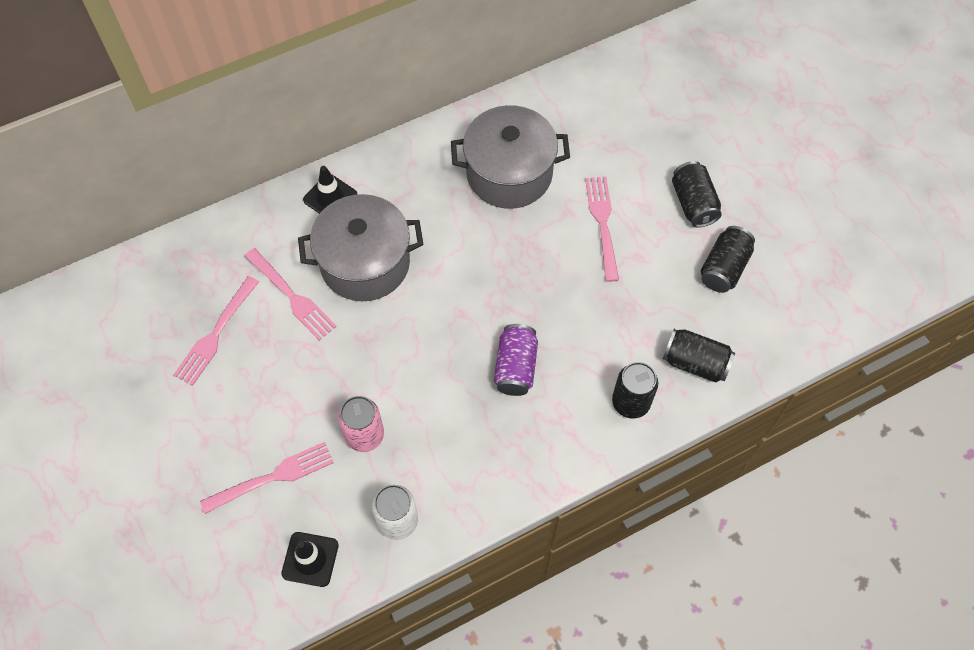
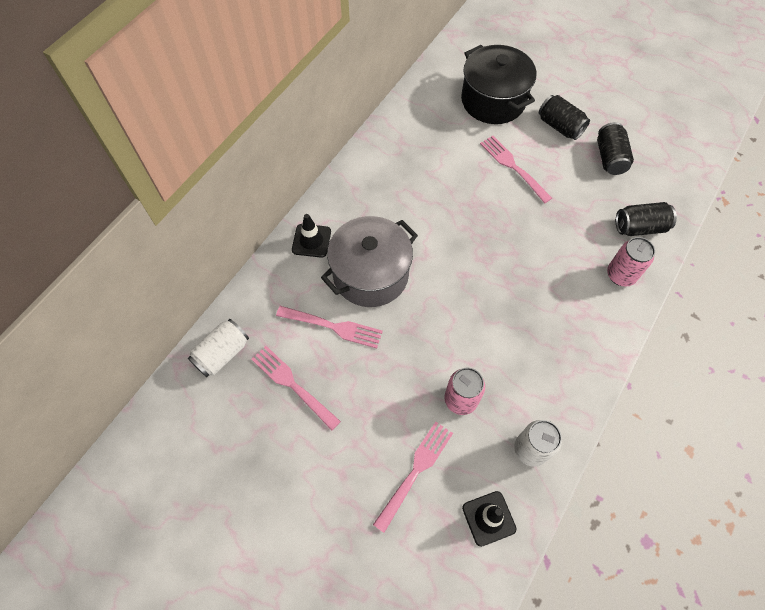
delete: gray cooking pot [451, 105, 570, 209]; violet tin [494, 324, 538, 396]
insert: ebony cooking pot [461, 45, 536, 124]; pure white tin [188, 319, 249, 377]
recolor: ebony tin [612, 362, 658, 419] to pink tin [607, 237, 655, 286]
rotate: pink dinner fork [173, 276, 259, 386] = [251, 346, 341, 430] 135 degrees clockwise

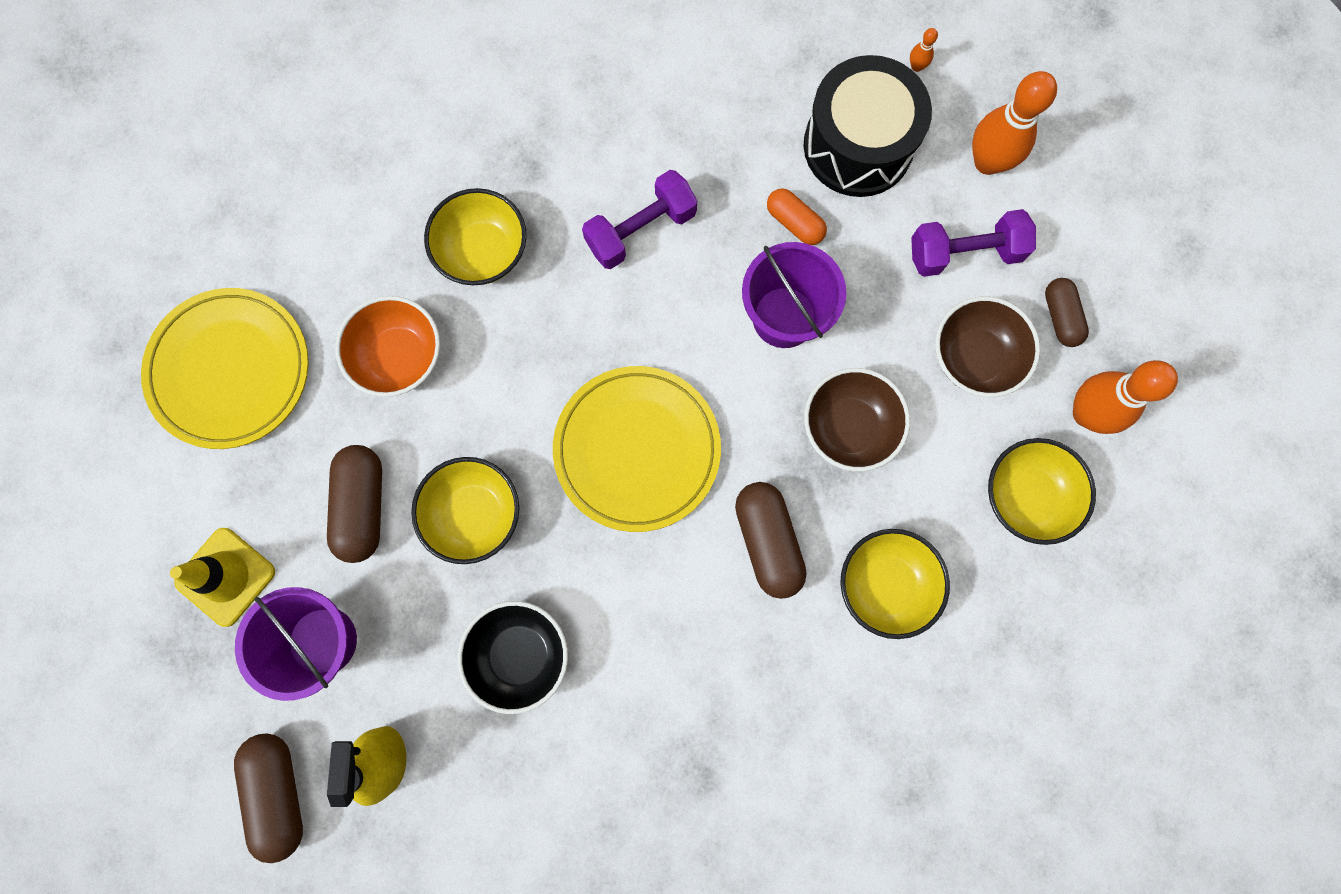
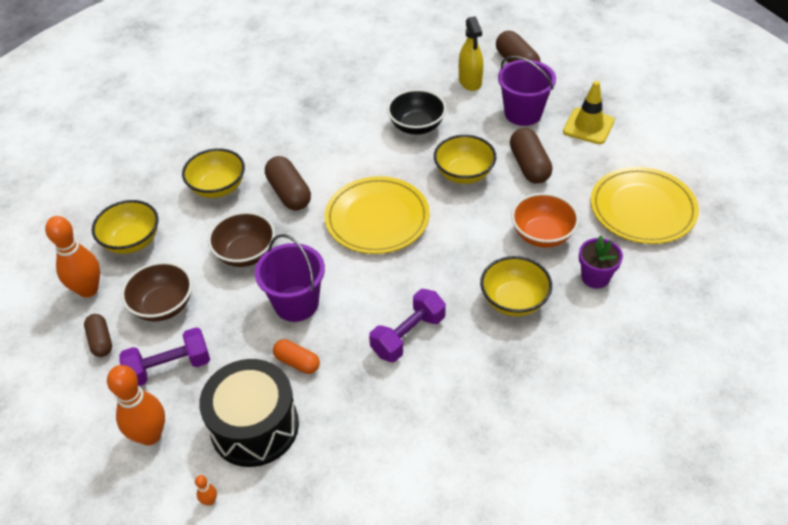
insert: violet flower pot [579, 235, 623, 289]

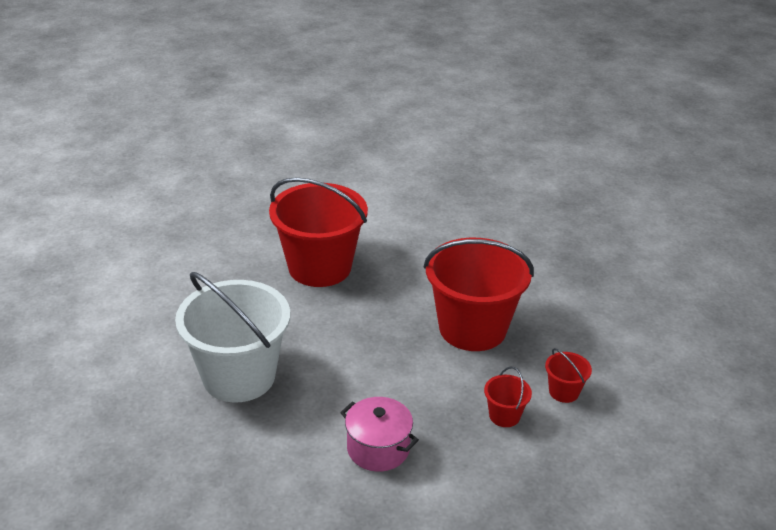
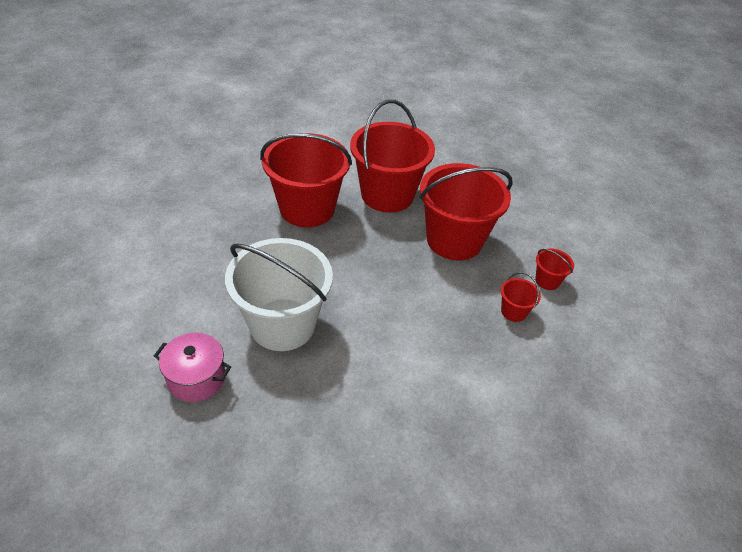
insert: crimson sand bucket [350, 100, 435, 213]
move: pink cooking pot [340, 397, 419, 472] to [154, 332, 231, 402]

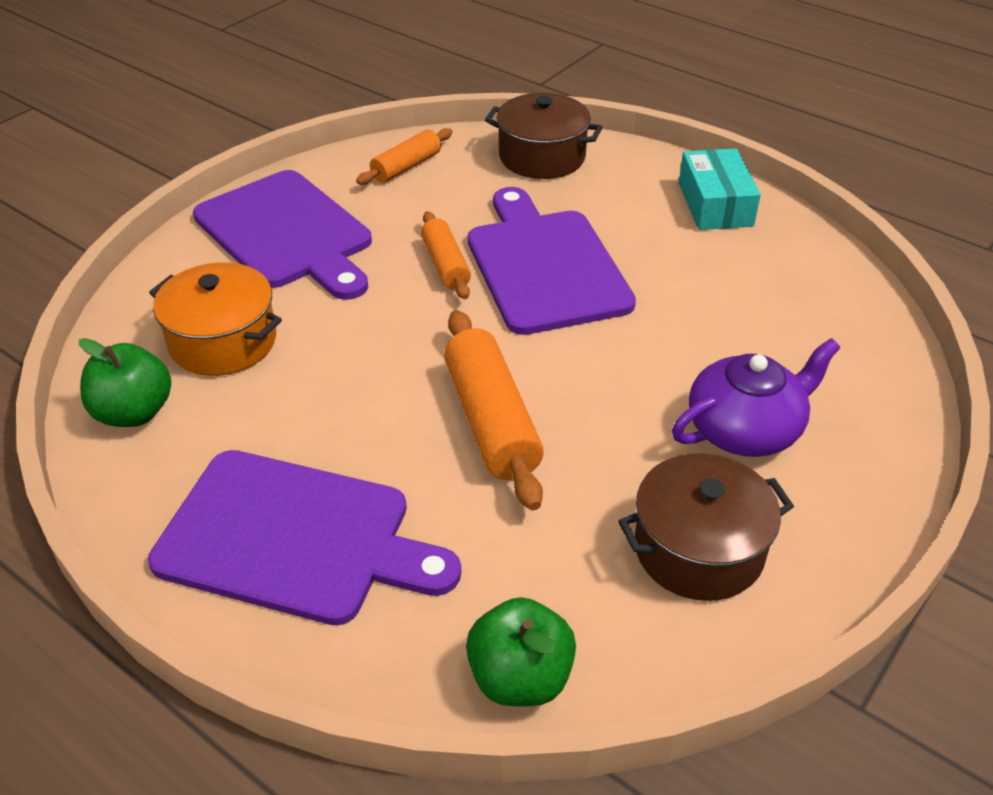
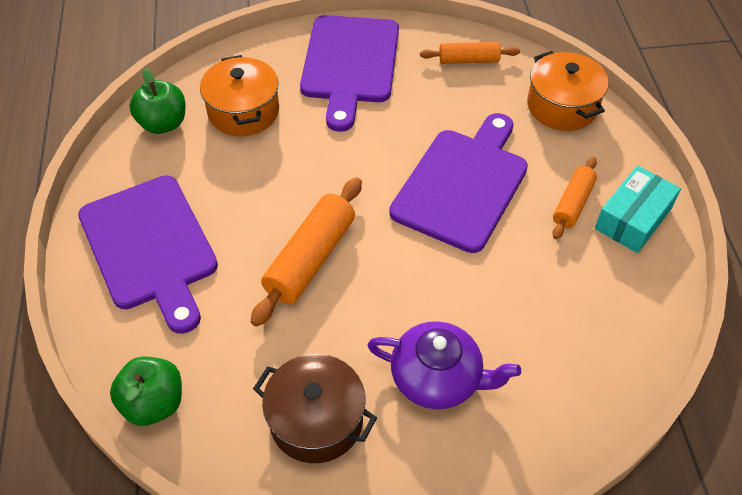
move: orange-coloured dough roller [421, 211, 471, 299] to [552, 157, 597, 239]
recolor: dark brown cooking pot [485, 93, 603, 179] to orange-coloured cooking pot [527, 51, 609, 131]

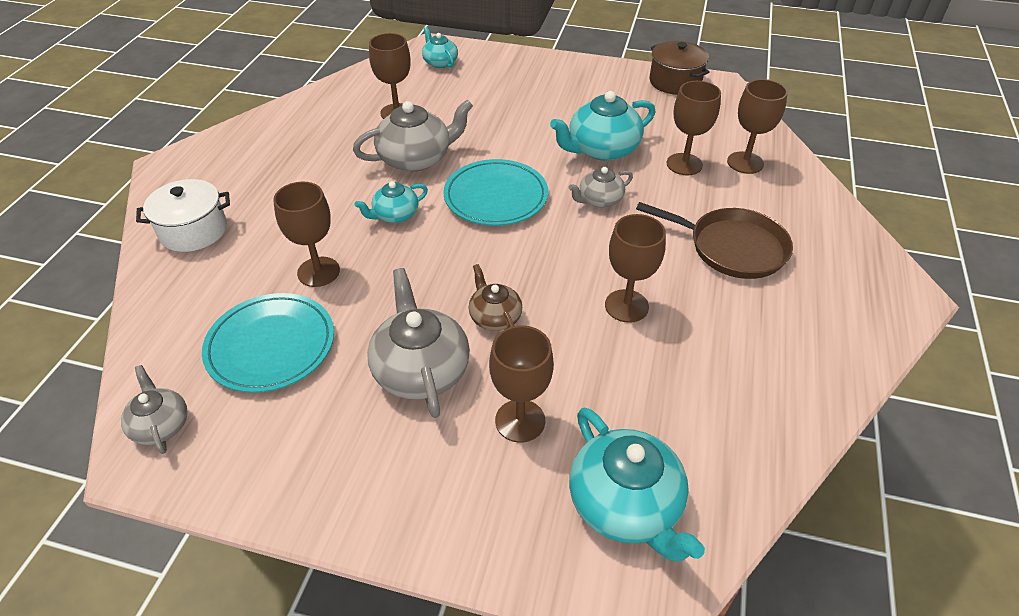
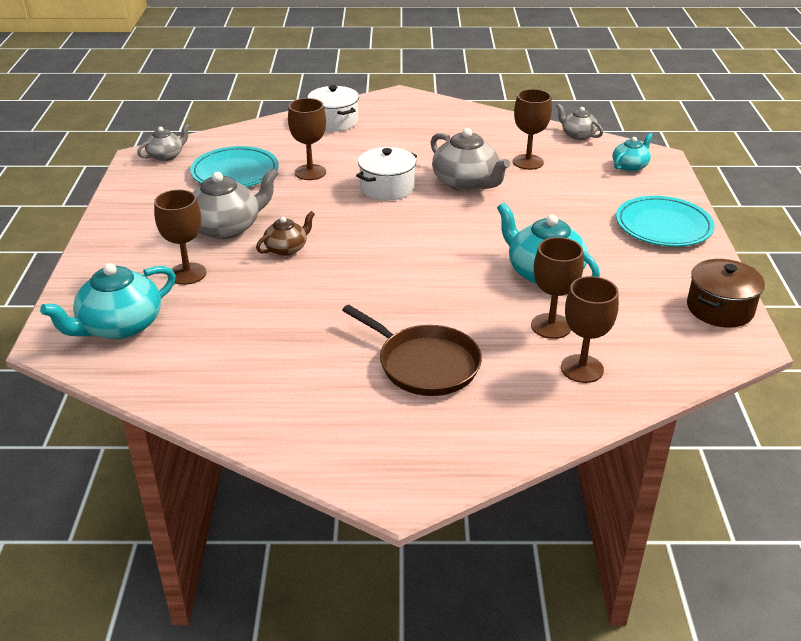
delete: dark brown goblet [605, 214, 666, 323]
move: aqua dinner plate [443, 159, 548, 226] to [616, 196, 715, 247]; gray teapot [568, 167, 633, 208] to [556, 104, 603, 140]
replace: aqua teapot [355, 181, 428, 223] to pure white cooking pot [356, 147, 417, 201]
rotate: dark brown pan [636, 202, 793, 279] = [342, 305, 482, 396] 60 degrees counterclockwise

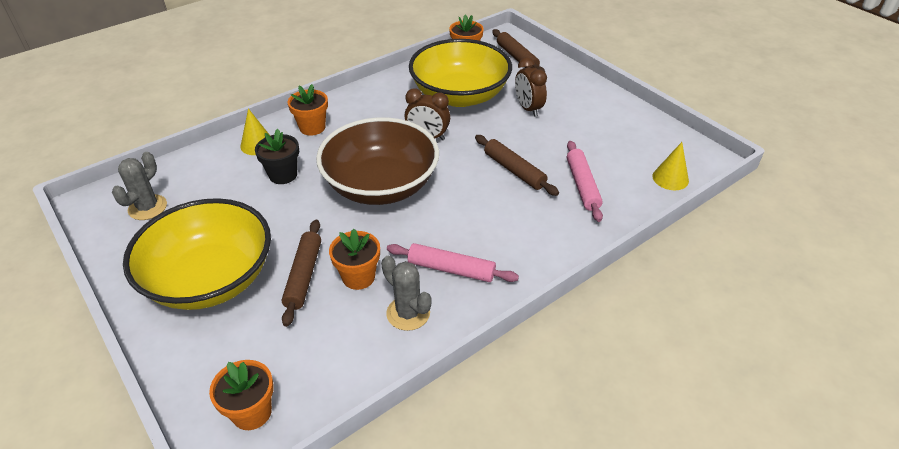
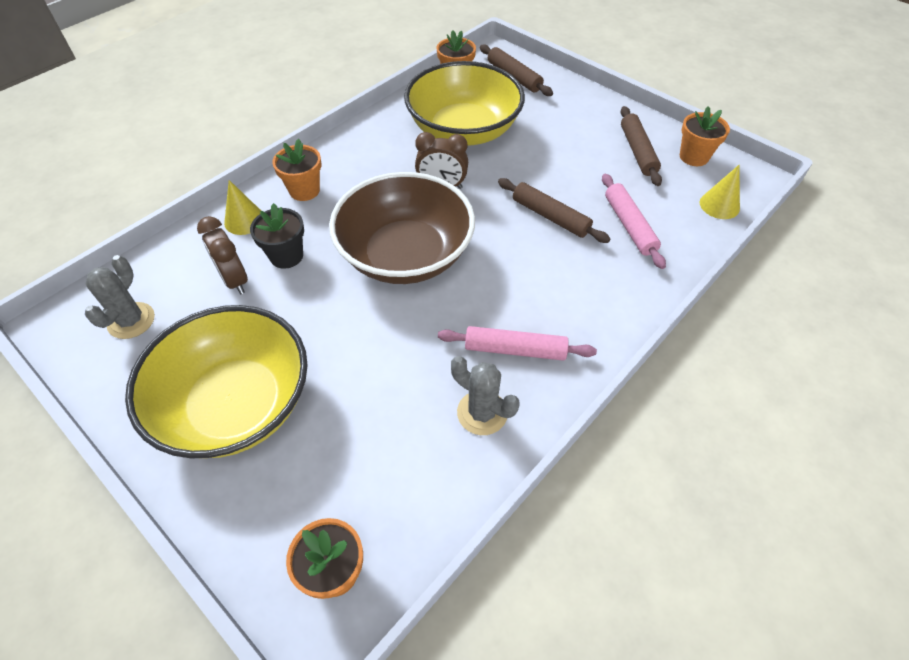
move: dark brown bedside clock [515, 57, 547, 117] to [197, 216, 248, 294]; dark brown dough roller [282, 220, 321, 327] to [621, 106, 662, 186]; orange-coloured flower pot [329, 229, 380, 290] to [680, 106, 730, 166]

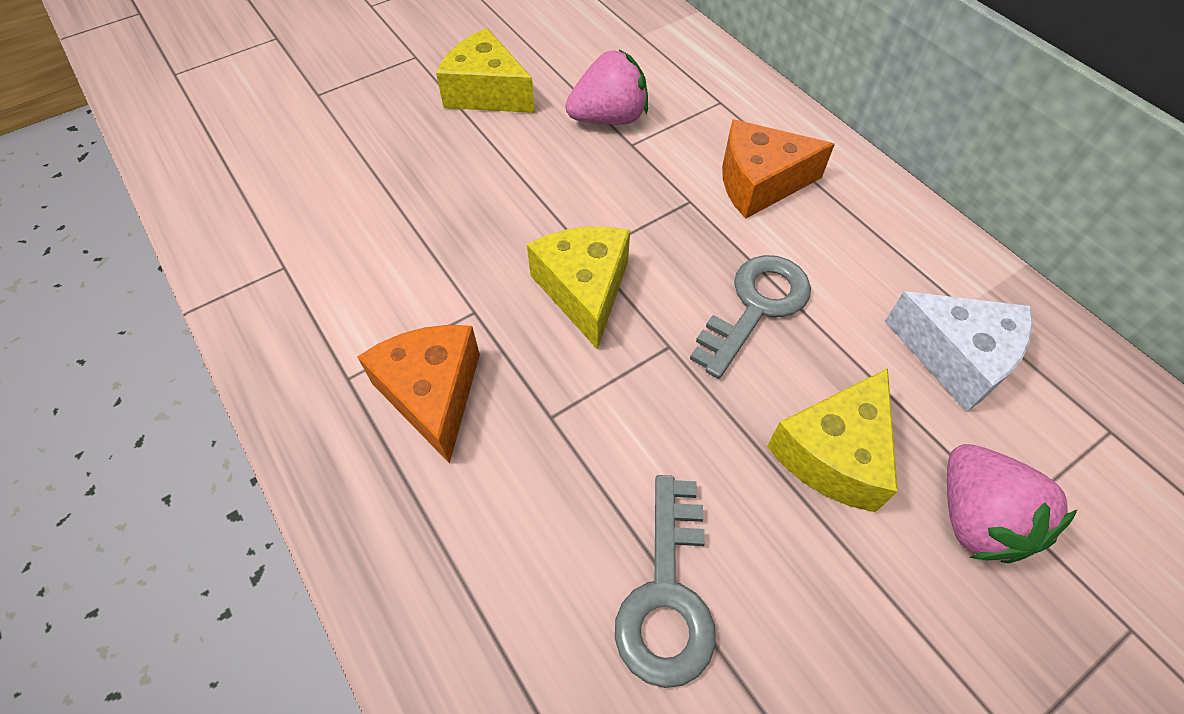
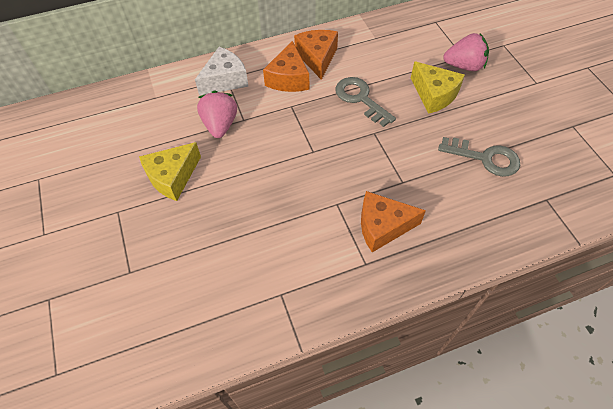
delete: bright yellow cheese wedge [527, 227, 630, 350]
insert: orange-coloured cheese wedge [294, 30, 338, 80]
move: pure white cheese wedge [885, 291, 1033, 412] to [195, 47, 249, 96]

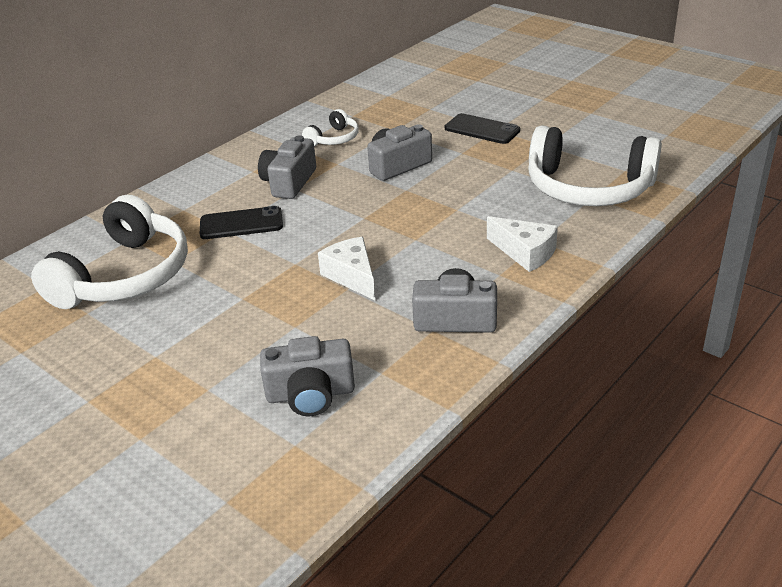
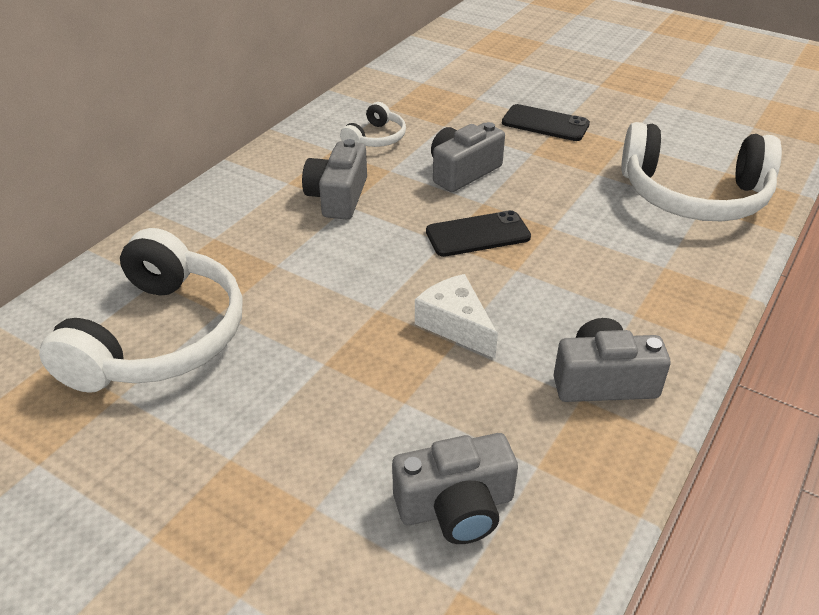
delete: pure white cheese wedge [487, 216, 558, 272]
move: ebony smartphone [200, 206, 283, 239] to [426, 210, 531, 257]

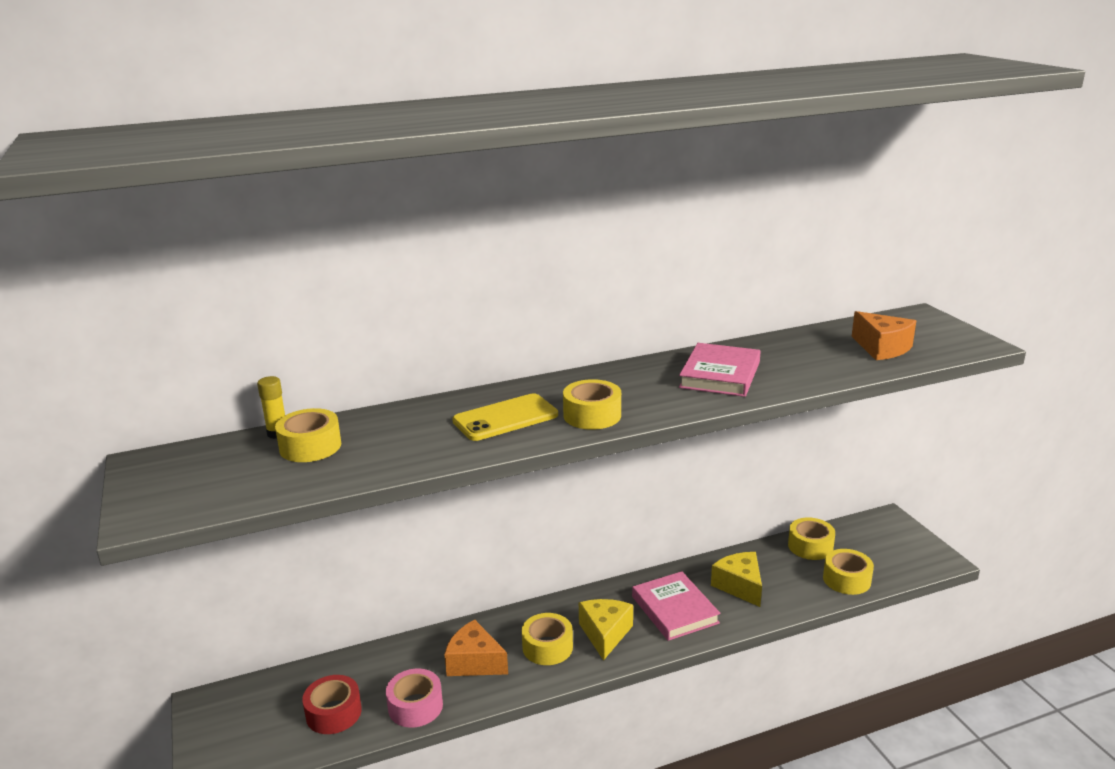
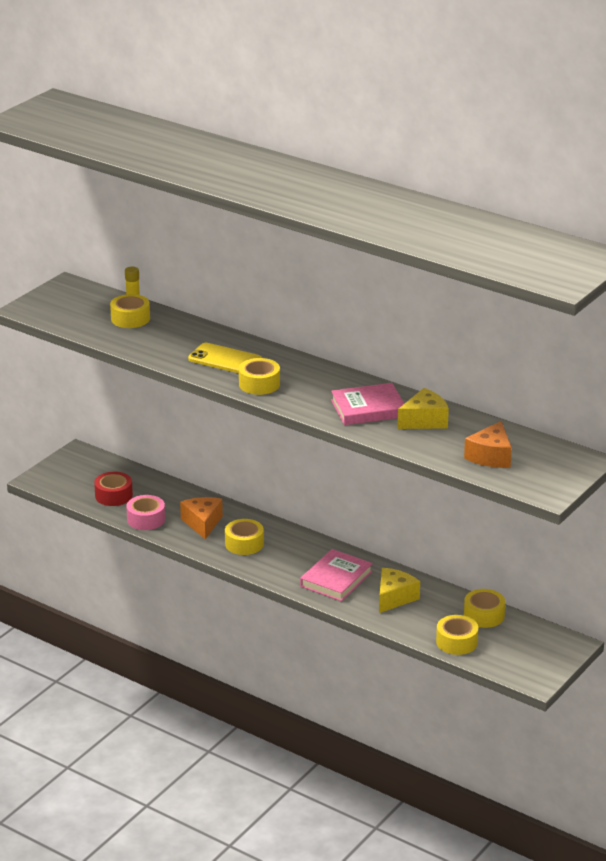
move: bright yellow cheese wedge [579, 599, 633, 661] to [397, 388, 449, 429]

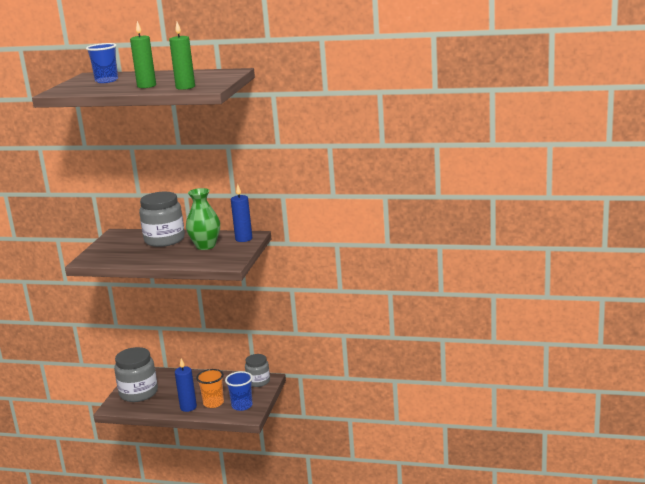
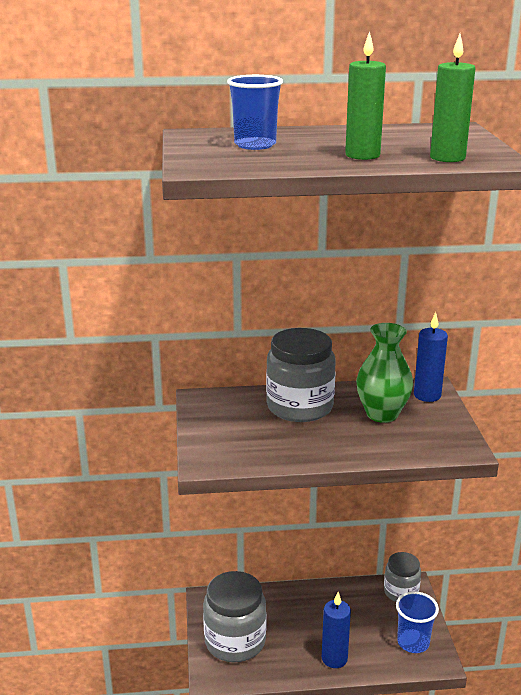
delete: orange-coloured beaker [196, 369, 224, 408]

